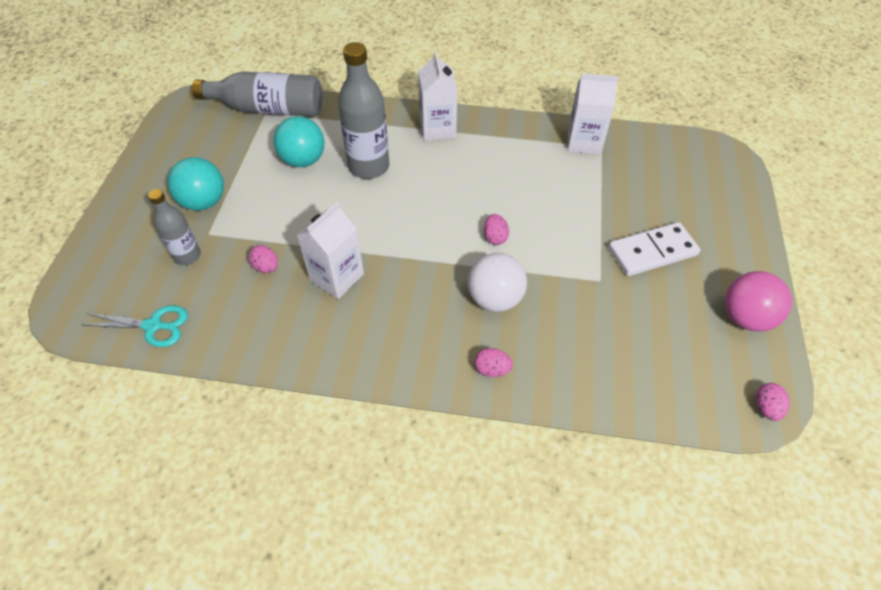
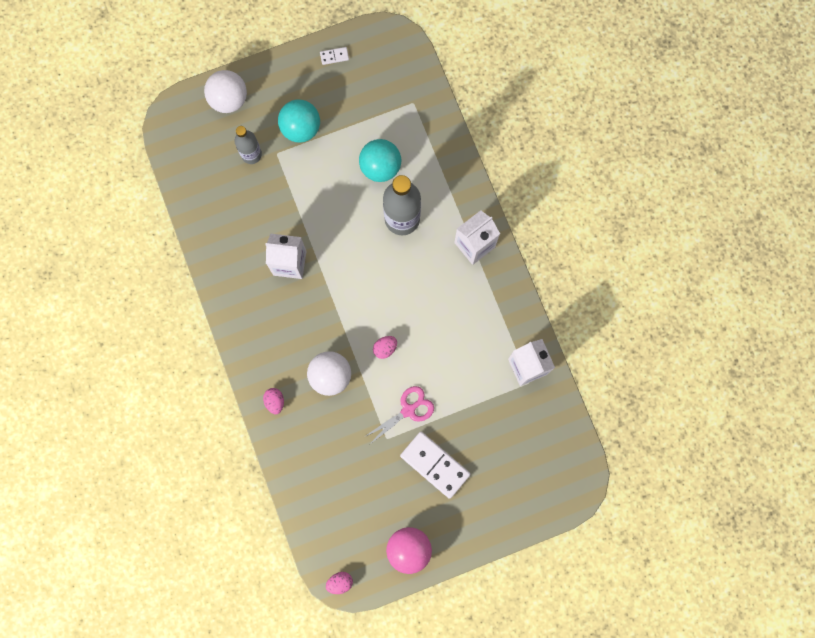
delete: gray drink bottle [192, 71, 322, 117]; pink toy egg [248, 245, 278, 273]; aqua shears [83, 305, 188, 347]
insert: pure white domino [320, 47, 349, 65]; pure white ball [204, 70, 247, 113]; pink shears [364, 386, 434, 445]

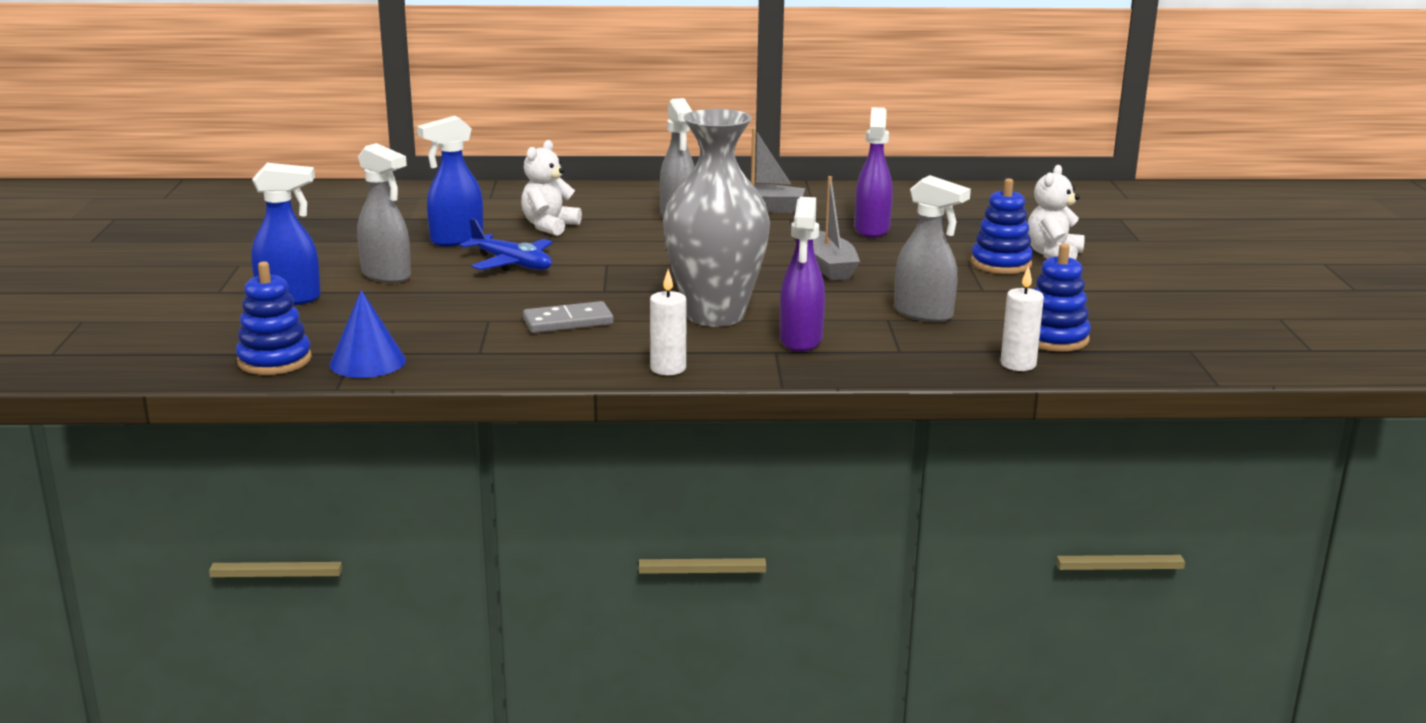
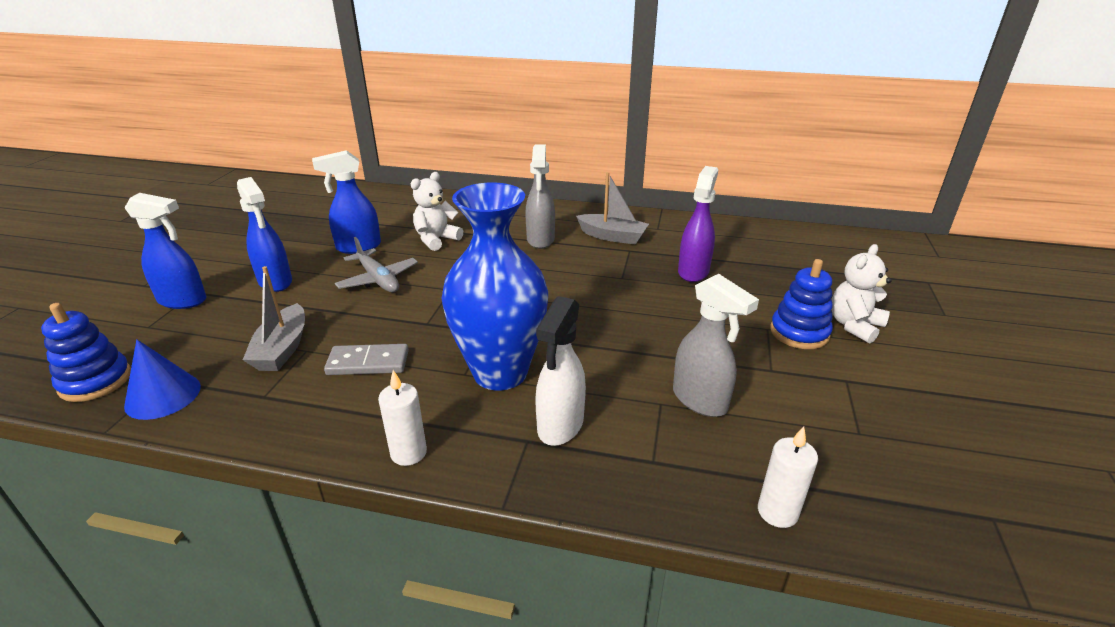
delete: royal blue stacking rings [1034, 243, 1091, 352]
move: gray toy boat [813, 176, 860, 280] to [243, 266, 305, 371]
recolor: gray flower vase [663, 109, 770, 327] to royal blue flower vase [442, 183, 548, 391]; gray sprayer [357, 143, 411, 283] to royal blue sprayer [237, 177, 292, 292]; violet sprayer [780, 197, 825, 352] to pure white sprayer [535, 296, 586, 446]; royal blue aeroplane [460, 218, 553, 271] to gray aeroplane [335, 237, 418, 292]

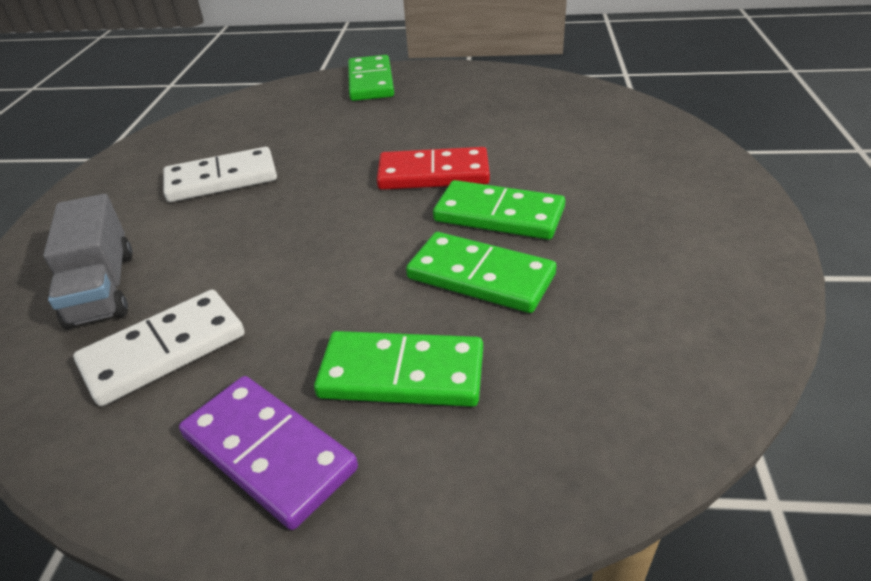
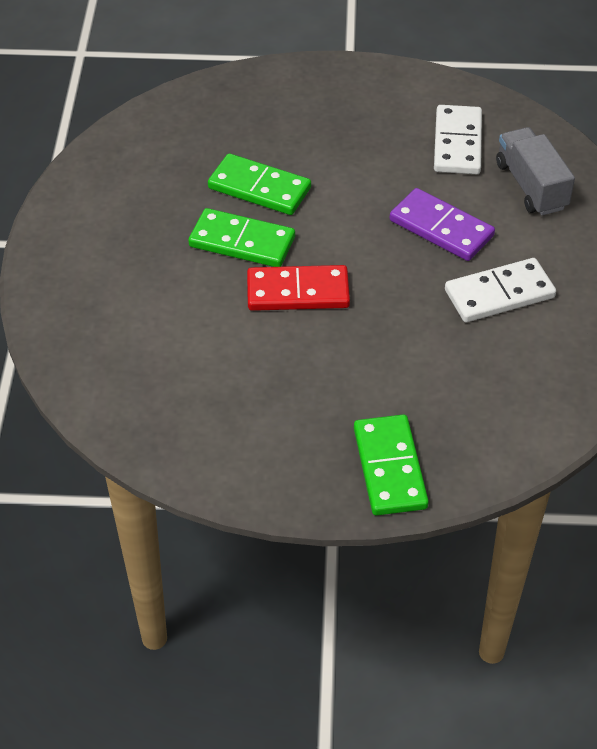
delete: emerald domino [314, 331, 483, 407]
move: violet domino [179, 376, 358, 530] to [390, 188, 495, 261]
rotate: pure white domino [73, 290, 245, 406] = [434, 105, 482, 174] 45 degrees counterclockwise

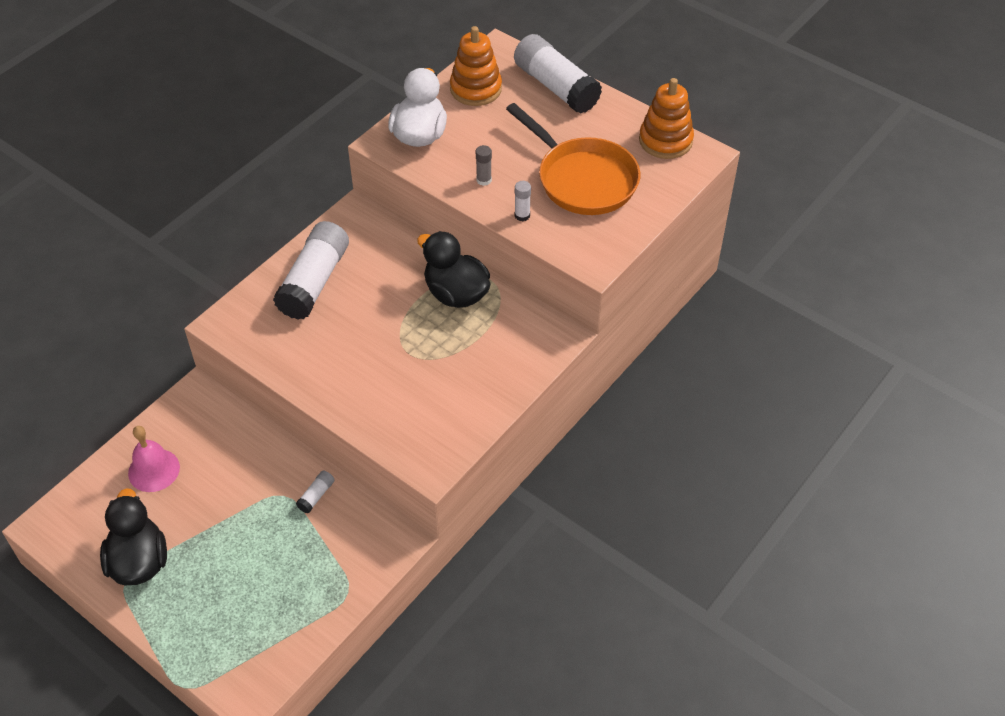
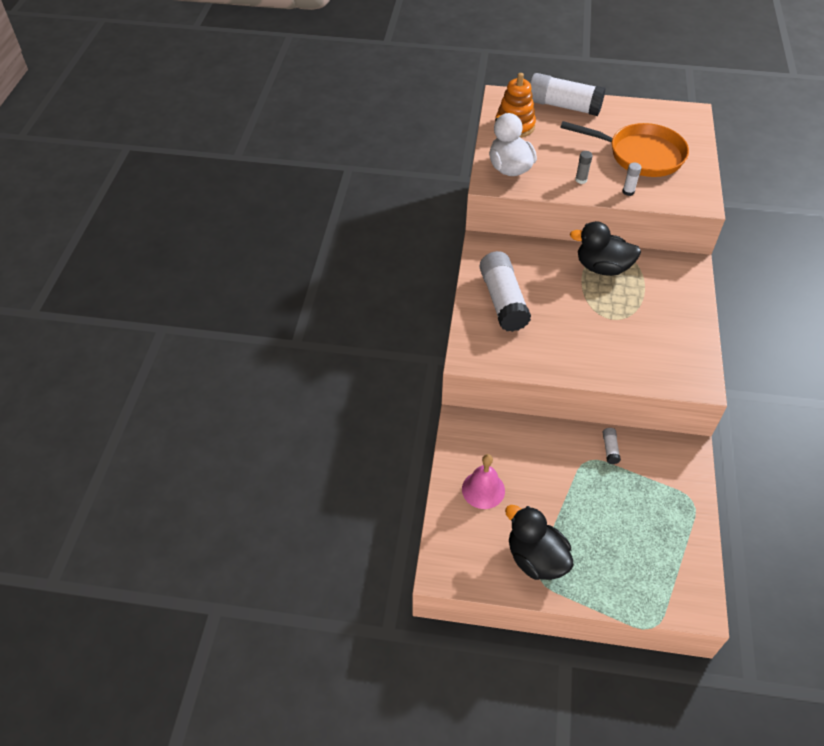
delete: orange-coloured stacking rings [639, 78, 694, 159]

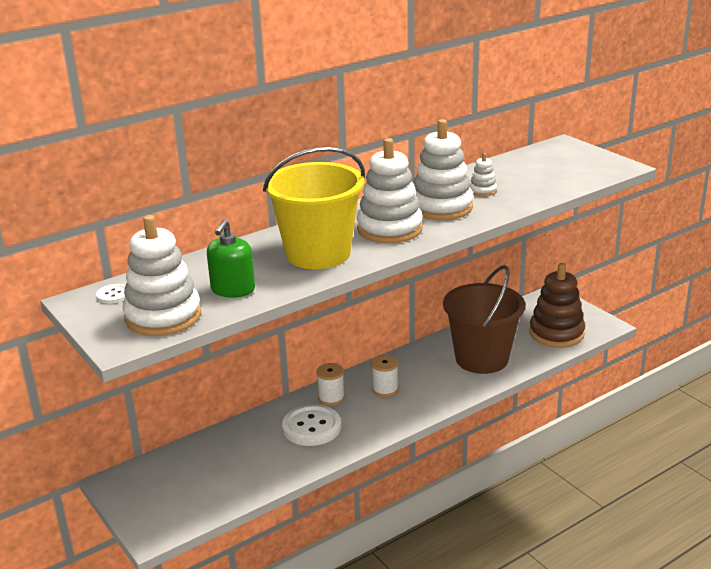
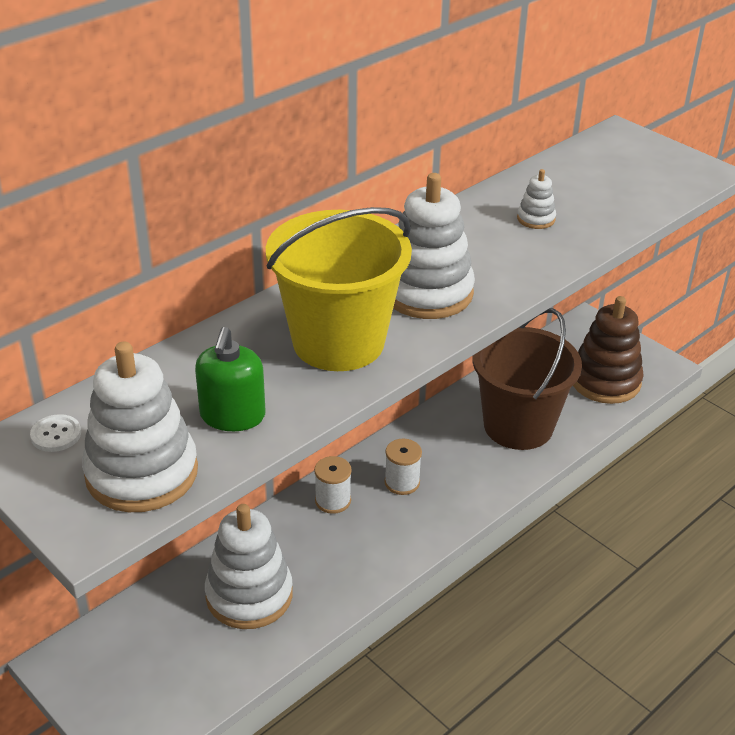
delete: pure white button [282, 404, 341, 446]
move: pure white stacking rings [413, 119, 473, 220] to [205, 504, 293, 629]

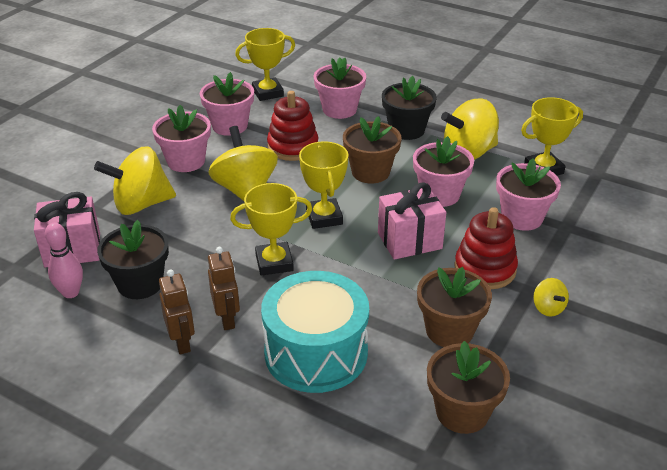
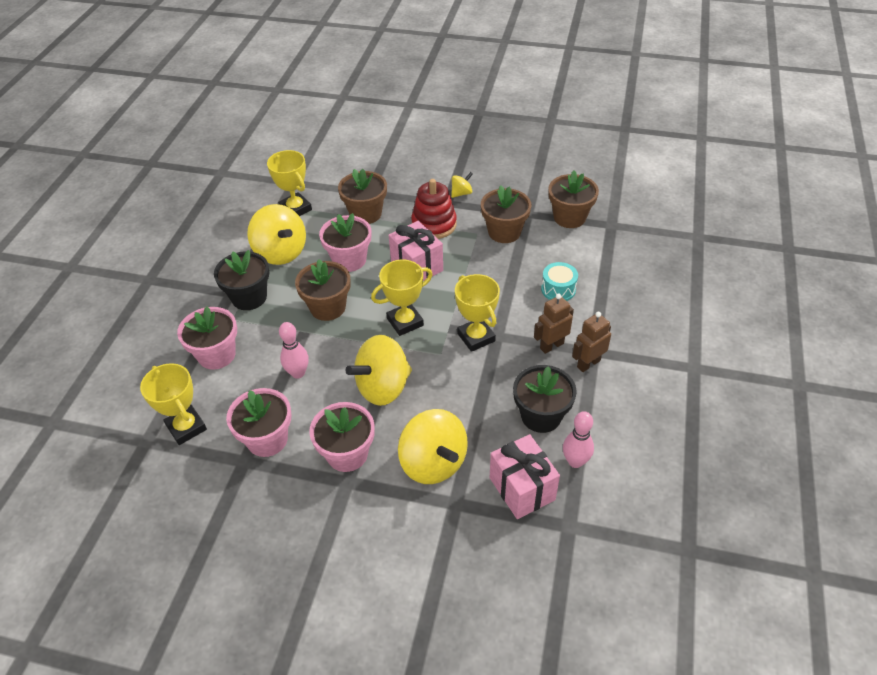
replace: crimson stacking rings [267, 91, 318, 161] to pink tenpin [279, 322, 309, 379]
recolor: pink flower pot [496, 159, 561, 231] to dark brown flower pot [338, 168, 387, 224]
resize: aqua toy drum [261, 271, 369, 393] = [541, 262, 578, 301] x0.47

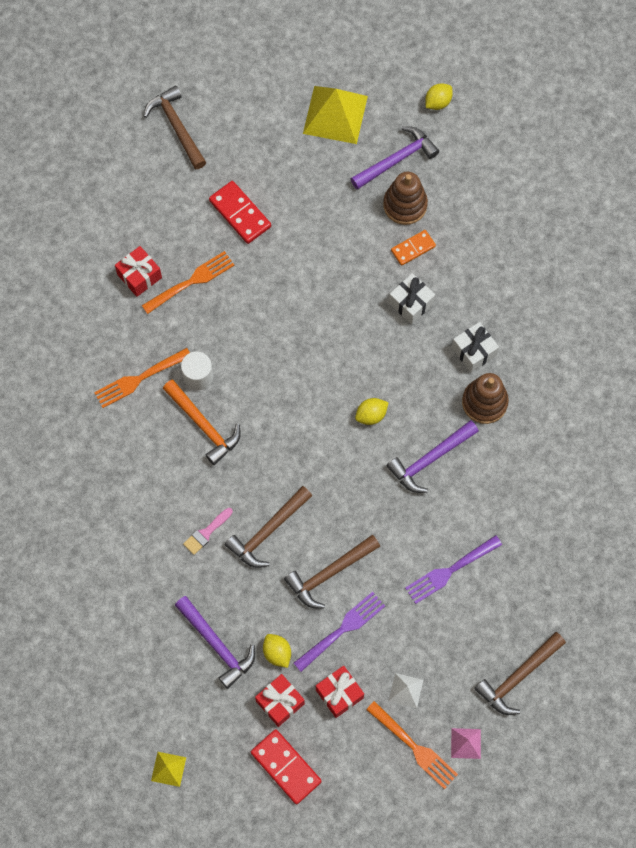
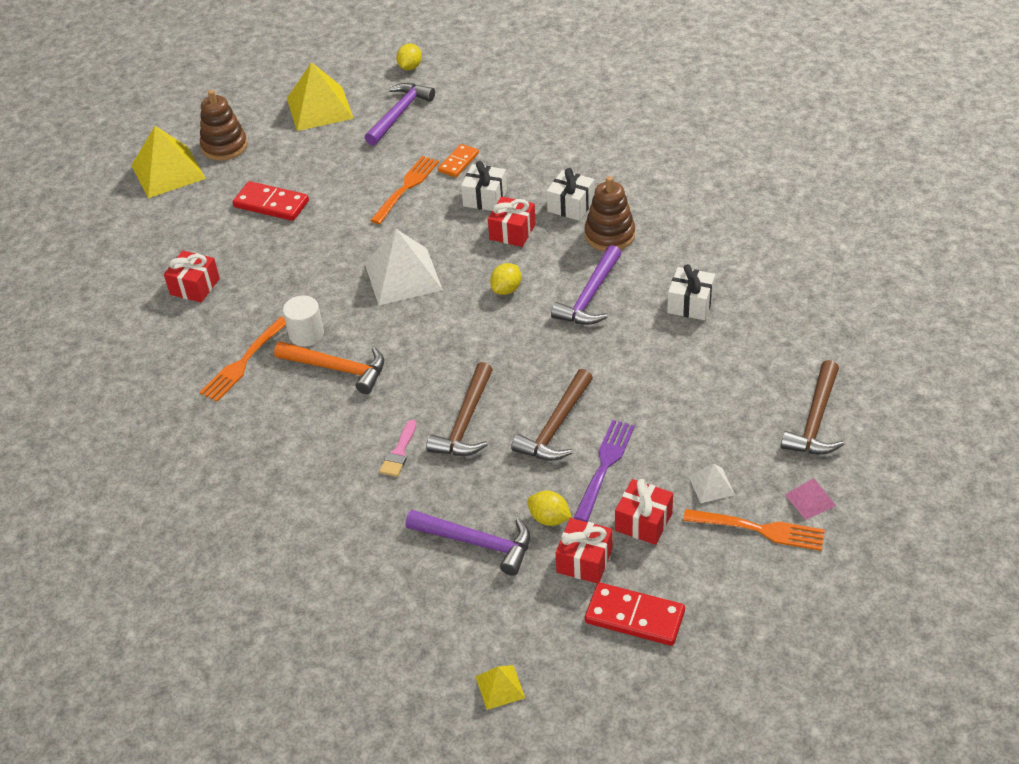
delete: violet dinner fork [405, 535, 502, 604]
insert: crimson present [488, 196, 536, 247]; pure white pyramid shape [365, 229, 443, 305]; pure white present [667, 264, 715, 320]
move: dark brown stacking rings [383, 172, 428, 225] to [200, 90, 248, 161]; orange-coloured dinner fork [142, 251, 235, 314] to [370, 156, 439, 224]
replace: dark brown hammer [144, 86, 206, 169] to bright yellow pyramid shape [131, 126, 206, 198]

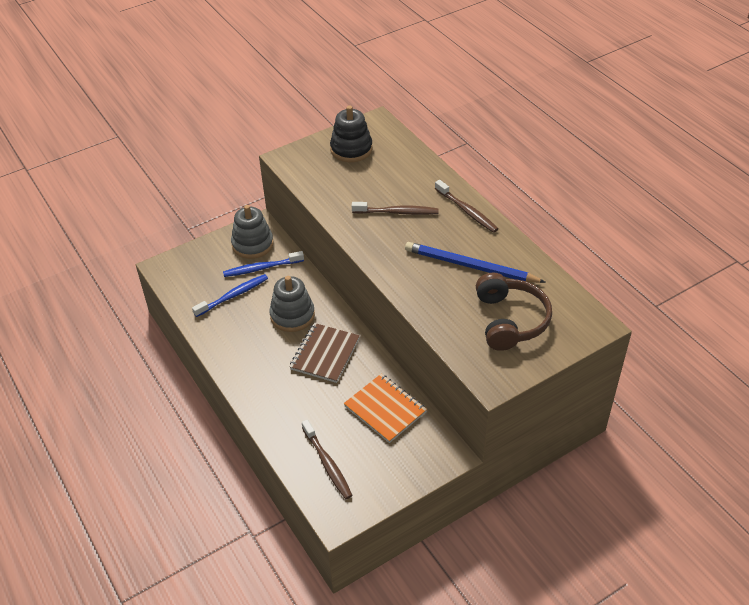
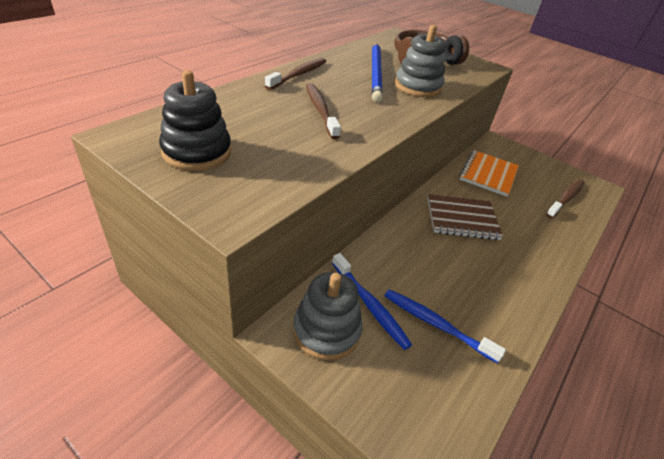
move: gray stacking rings [269, 276, 315, 332] to [395, 25, 446, 97]

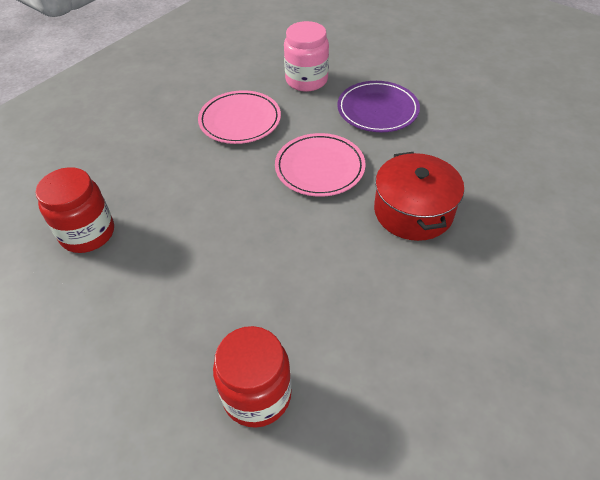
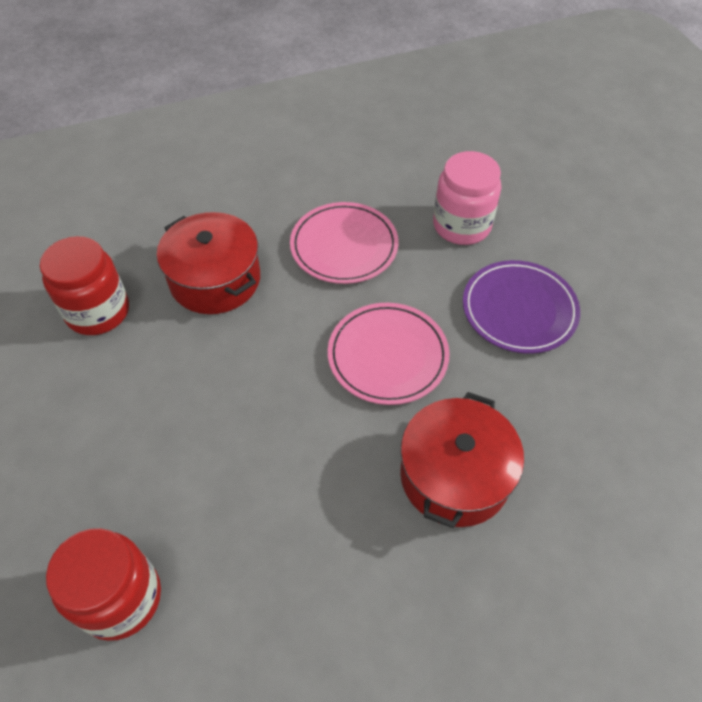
insert: crimson cooking pot [157, 212, 260, 314]

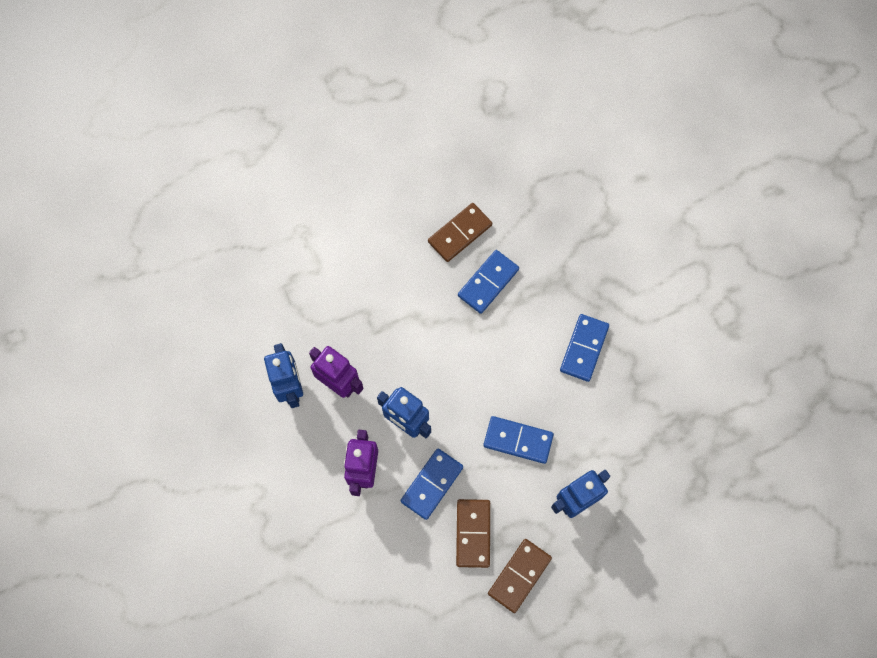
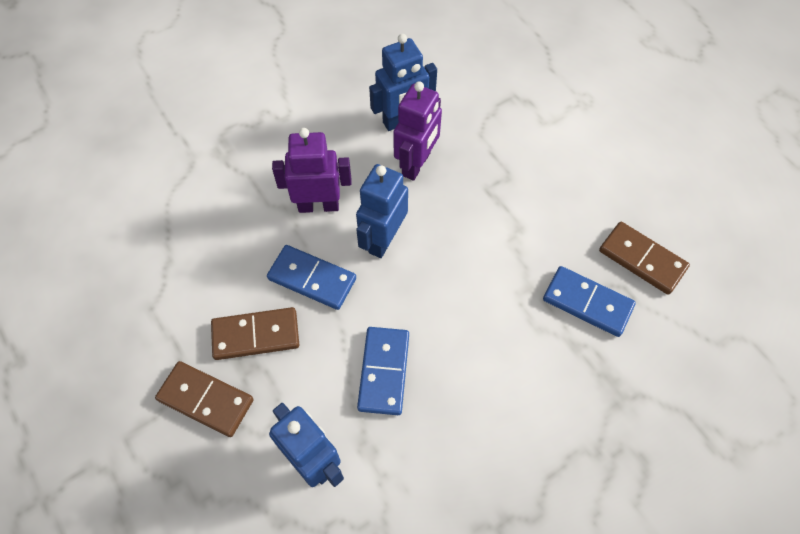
delete: royal blue domino [560, 314, 609, 382]

